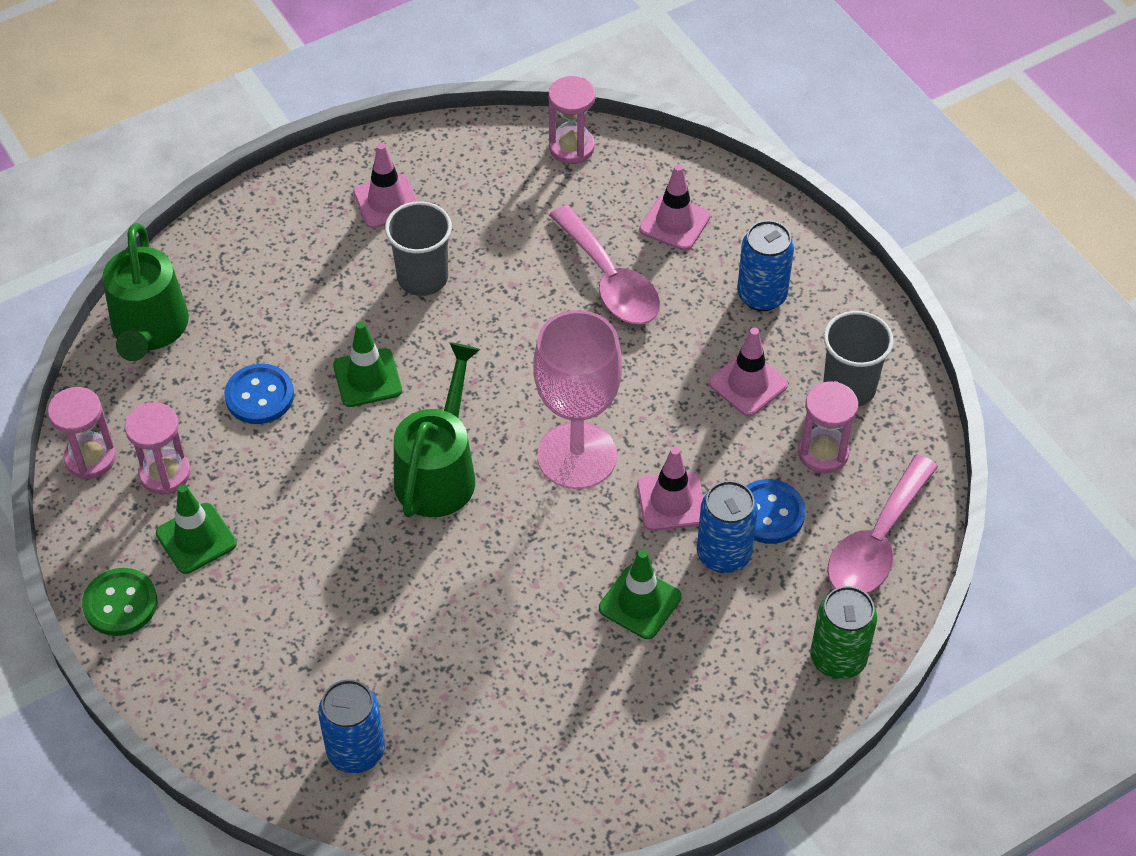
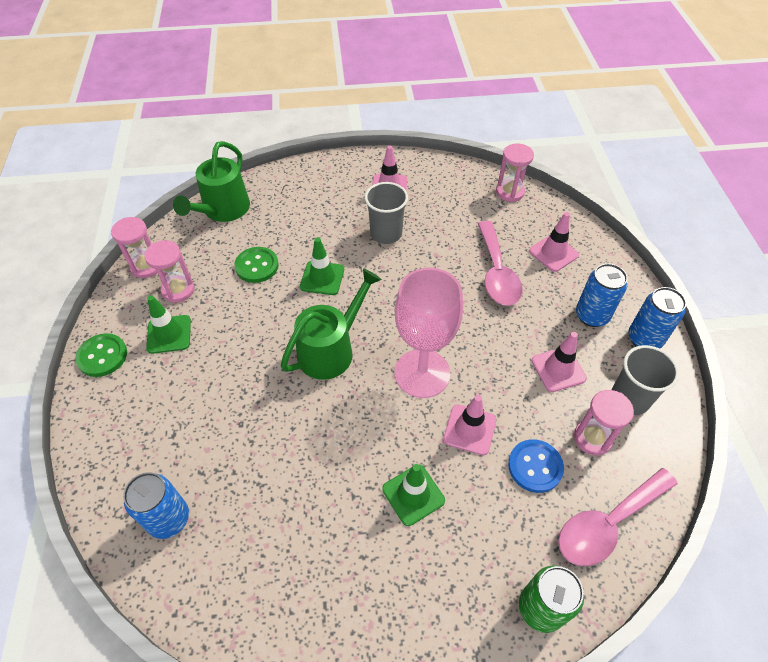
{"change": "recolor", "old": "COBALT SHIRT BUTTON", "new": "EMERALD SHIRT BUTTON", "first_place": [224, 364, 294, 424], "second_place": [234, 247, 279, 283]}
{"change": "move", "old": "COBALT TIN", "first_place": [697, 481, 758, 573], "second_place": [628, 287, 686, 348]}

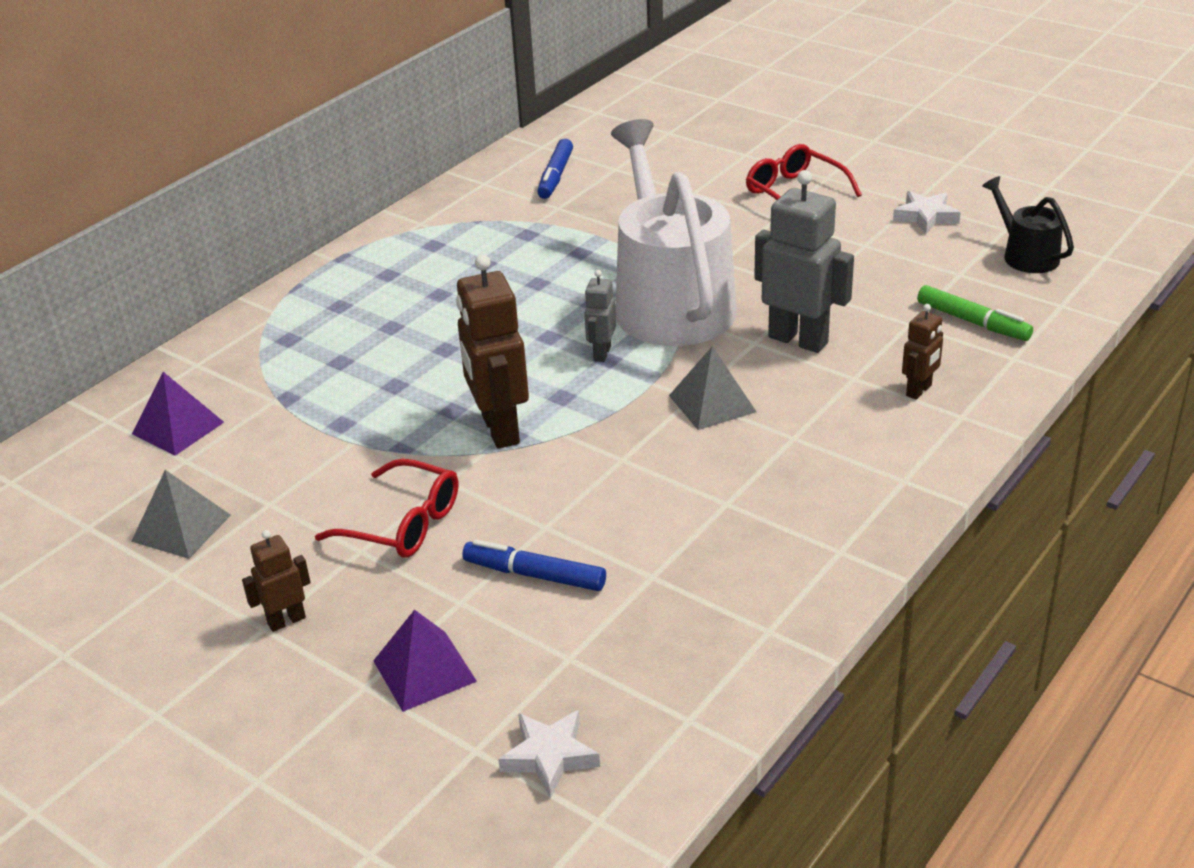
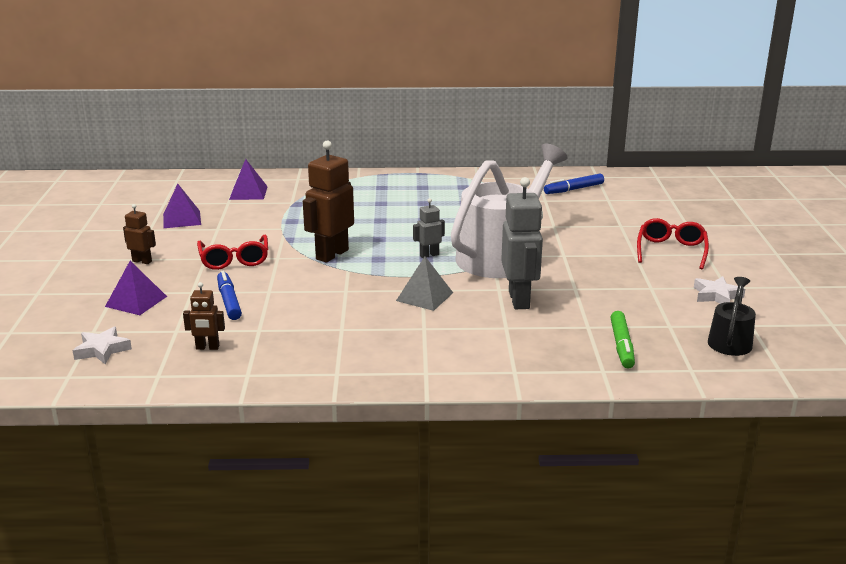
{"change": "move", "old": "RUSSET TOY ROBOT", "first_place": [902, 304, 943, 400], "second_place": [183, 282, 225, 350]}
{"change": "recolor", "old": "ASH-GREY SOLID PYRAMID", "new": "PURPLE SOLID PYRAMID", "first_place": [131, 470, 231, 559], "second_place": [163, 184, 201, 228]}

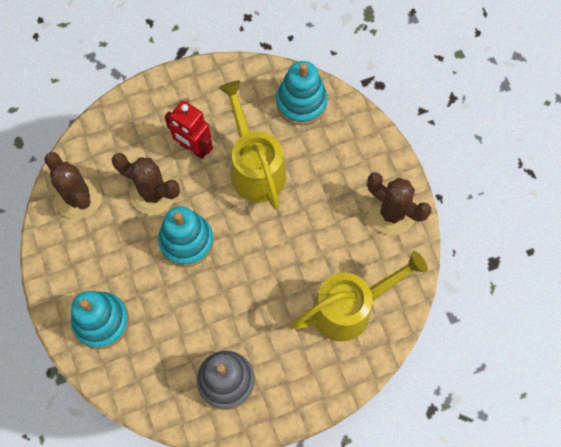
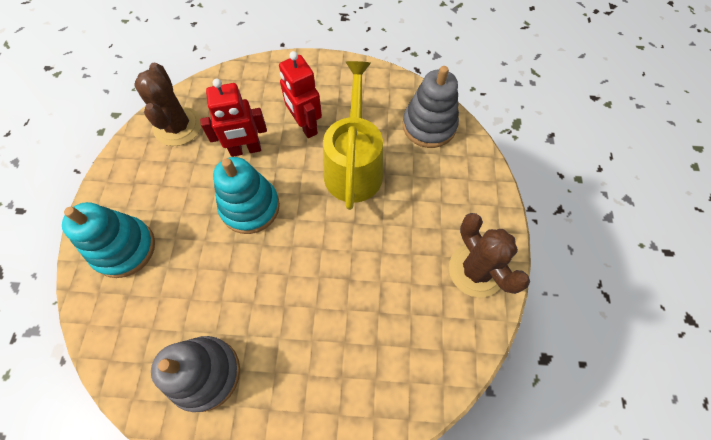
{"change": "recolor", "old": "TURQUOISE RING STACKER", "new": "ASH-GREY RING STACKER", "first_place": [276, 61, 328, 125], "second_place": [403, 66, 459, 148]}
{"change": "replace", "old": "RUSSET SAGUARO CACTUS", "new": "RED TOY ROBOT", "first_place": [112, 153, 180, 215], "second_place": [200, 79, 267, 157]}
{"change": "delete", "old": "BRIGHT YELLOW SPRINKLING CAN", "first_place": [292, 251, 428, 341]}

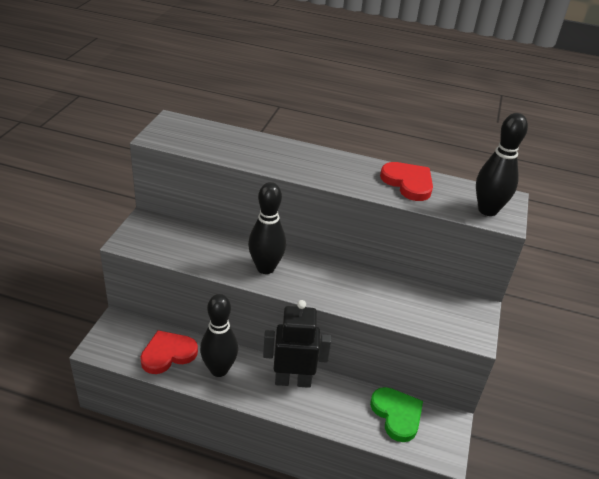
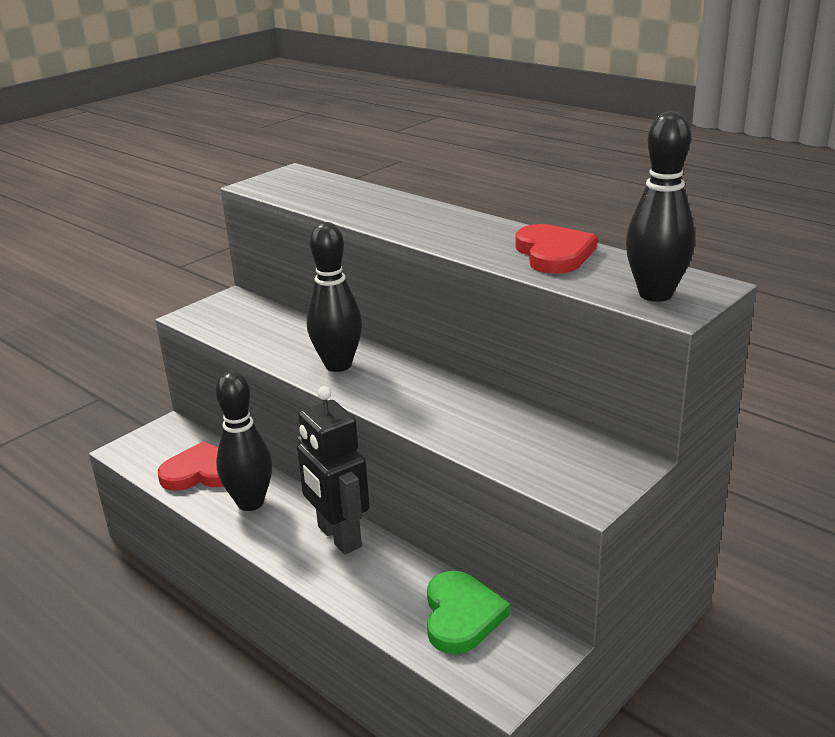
{"change": "rotate", "old": "BLACK TOY ROBOT", "first_place": [263, 300, 331, 388], "second_place": [297, 386, 370, 555], "degrees": -150}

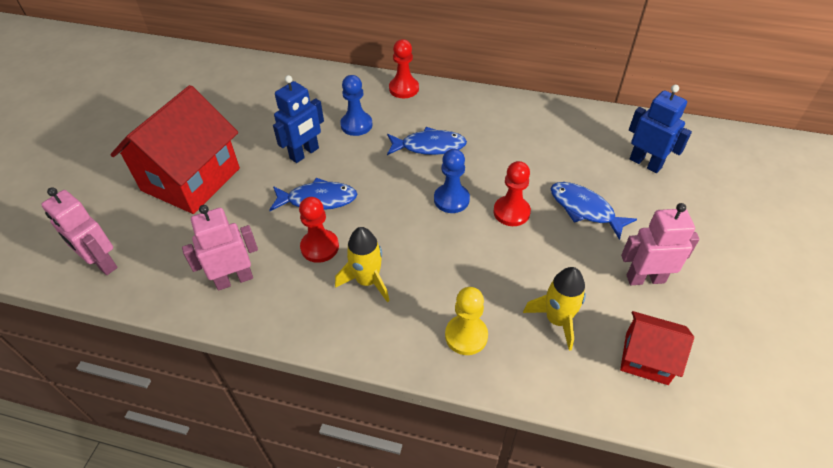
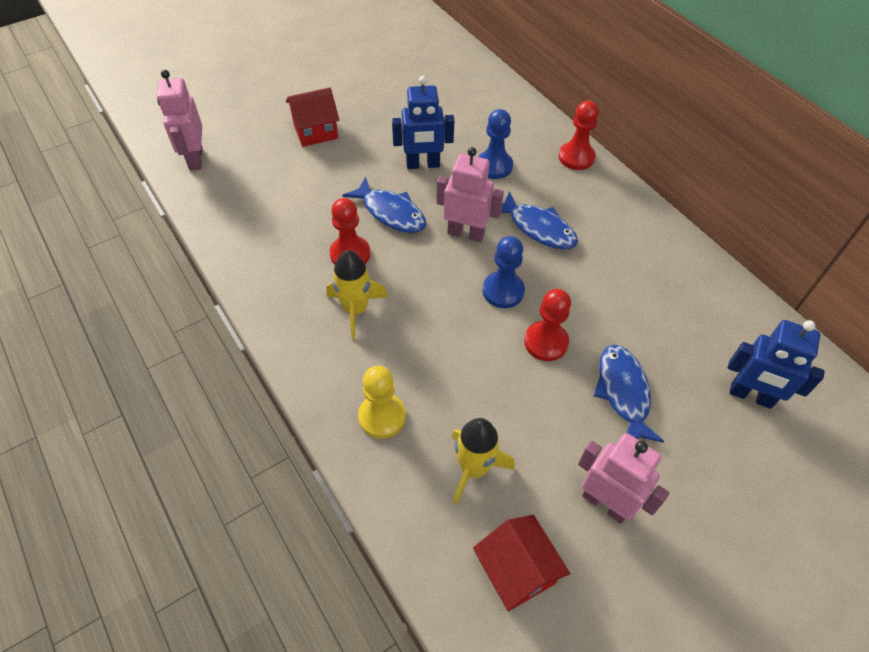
{"change": "resize", "old": "RED HOUSE", "first_place": [111, 85, 240, 214], "second_place": [286, 87, 339, 147], "factor": 0.52}
{"change": "rotate", "old": "COBALT TOY ROBOT", "first_place": [629, 85, 692, 173], "second_place": [728, 320, 825, 409], "degrees": 120}
{"change": "move", "old": "PINK TOY ROBOT", "first_place": [182, 205, 258, 291], "second_place": [436, 147, 504, 242]}

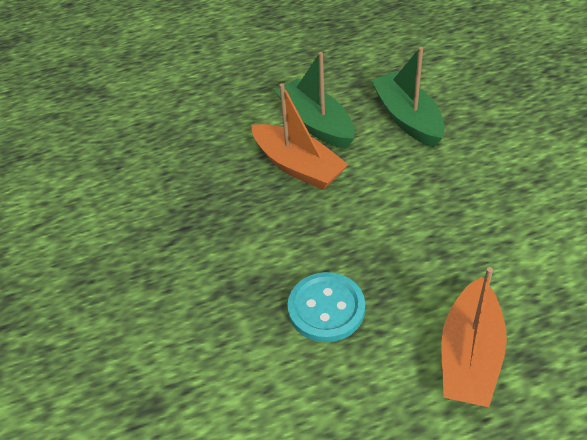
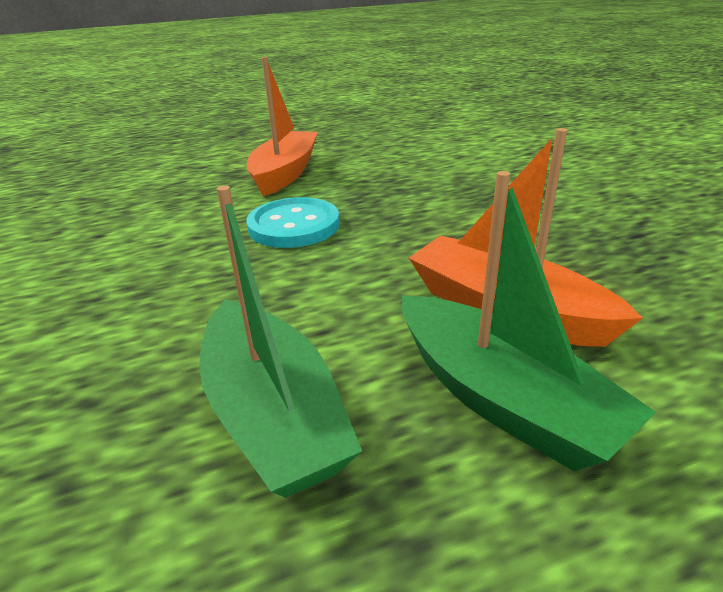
{"change": "move", "old": "TURQUOISE SHIRT BUTTON", "first_place": [288, 272, 365, 342], "second_place": [246, 197, 340, 248]}

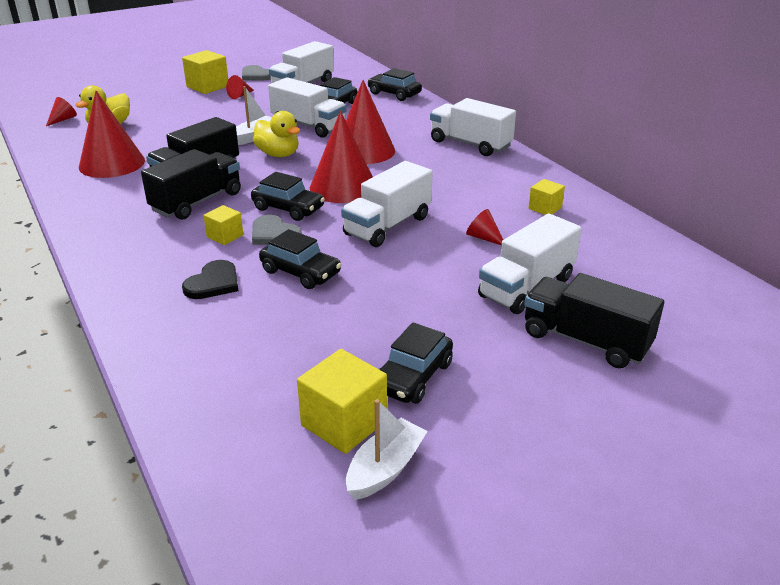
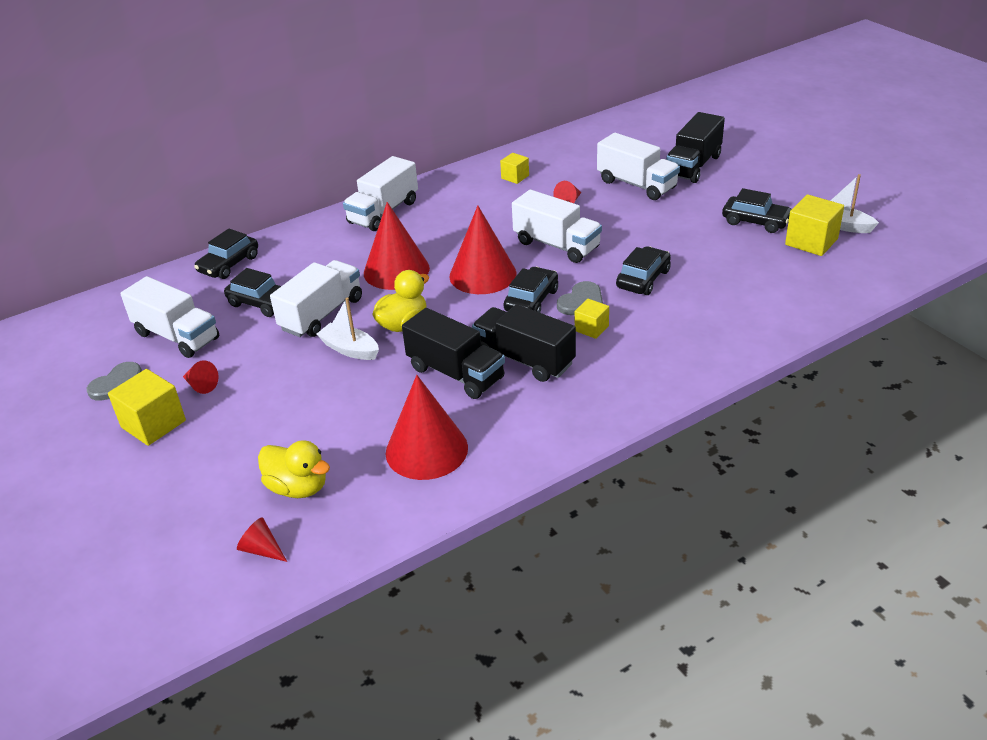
{"change": "delete", "old": "BLACK HEART", "first_place": [182, 260, 238, 299]}

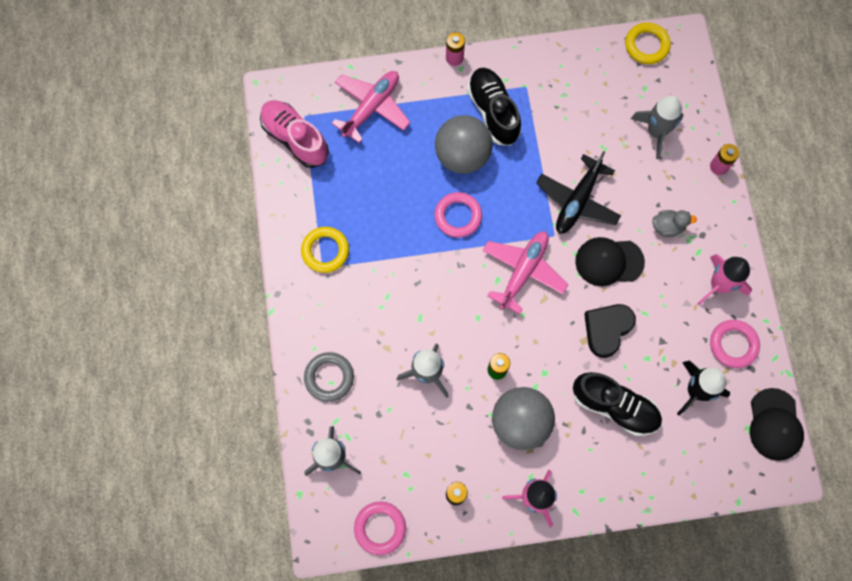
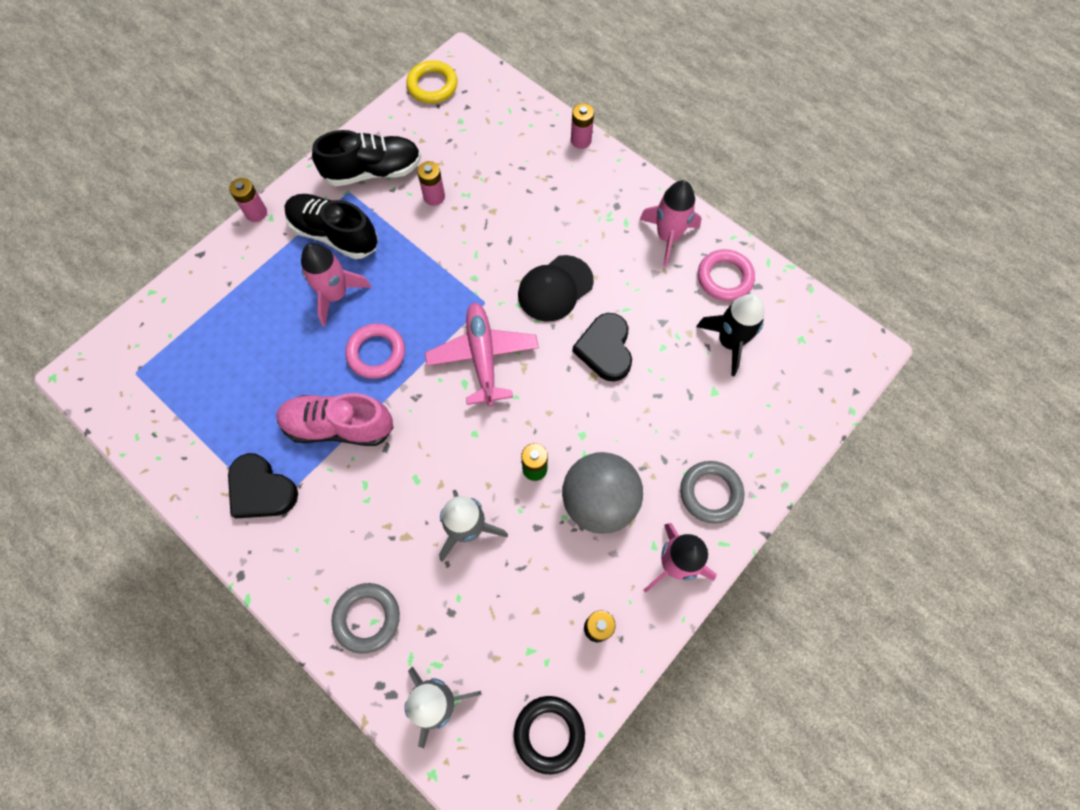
{"change": "delete", "old": "PINK AEROPLANE", "first_place": [332, 71, 410, 143]}
{"change": "delete", "old": "ASH-GREY SPACESHIP", "first_place": [631, 96, 684, 159]}
{"change": "move", "old": "PINK SHOE", "first_place": [260, 100, 329, 168], "second_place": [276, 393, 394, 446]}
{"change": "replace", "old": "ASH-GREY SPHERE", "new": "PINK SPACESHIP", "first_place": [435, 115, 493, 174], "second_place": [301, 243, 371, 326]}
{"change": "delete", "old": "BLACK AEROPLANE", "first_place": [536, 151, 621, 234]}
{"change": "delete", "old": "ASH-GREY TOY DUCK", "first_place": [652, 210, 697, 237]}
{"change": "replace", "old": "BRIGHT YELLOW RING", "new": "BLACK HEART", "first_place": [301, 227, 349, 273], "second_place": [228, 453, 298, 518]}
{"change": "move", "old": "BLACK SHOE", "first_place": [573, 372, 662, 436], "second_place": [312, 130, 421, 186]}
{"change": "delete", "old": "BLACK CAP", "first_place": [750, 388, 804, 461]}
{"change": "recolor", "old": "PINK RING", "new": "BLACK RING", "first_place": [354, 502, 406, 555], "second_place": [514, 696, 585, 774]}
{"change": "insert", "new": "PINK POWER CELL", "second_place": [417, 161, 445, 206]}
{"change": "insert", "new": "ASH-GREY RING", "second_place": [680, 461, 744, 524]}

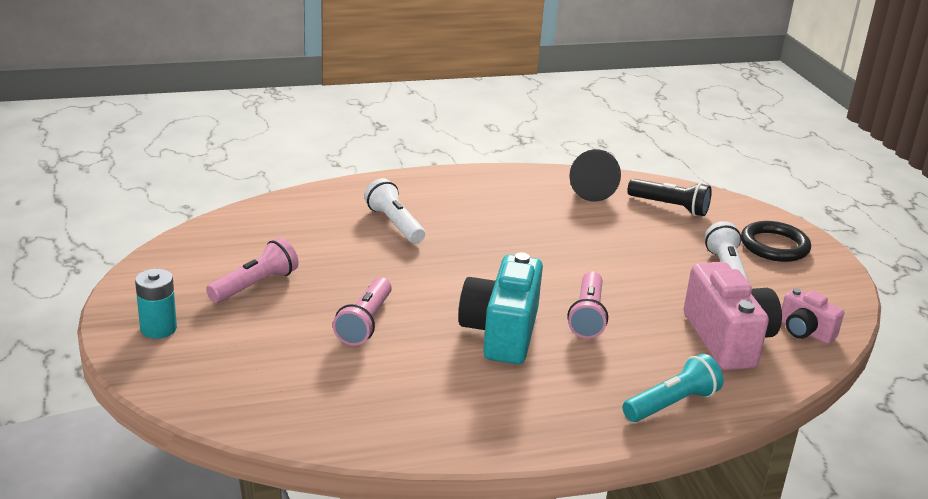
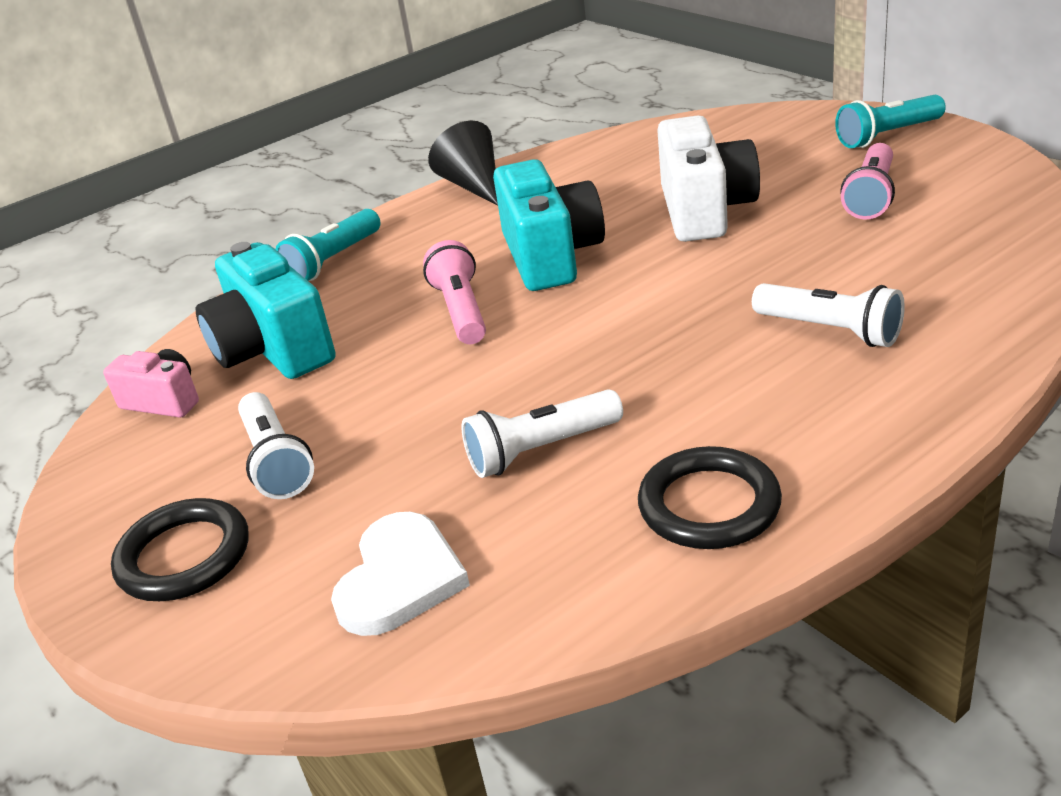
{"change": "move", "old": "BLACK SOLID CONE", "first_place": [569, 149, 621, 202], "second_place": [428, 121, 498, 206]}
{"change": "replace", "old": "BLACK TORCH", "new": "WHITE HEART", "first_place": [627, 179, 712, 216], "second_place": [331, 512, 470, 636]}
{"change": "recolor", "old": "PINK COMPACT CAMERA", "new": "TURQUOISE COMPACT CAMERA", "first_place": [684, 262, 782, 370], "second_place": [196, 242, 335, 379]}
{"change": "replace", "old": "TURQUOISE POWER CELL", "new": "TURQUOISE TORCH", "first_place": [135, 269, 177, 339], "second_place": [835, 95, 946, 148]}
{"change": "replace", "old": "PINK TORCH", "new": "WHITE COMPACT CAMERA", "first_place": [333, 277, 392, 346], "second_place": [657, 115, 760, 242]}
{"change": "insert", "new": "WHITE TORCH", "second_place": [461, 389, 623, 478]}
{"change": "insert", "new": "BLACK RING", "second_place": [638, 446, 782, 549]}

